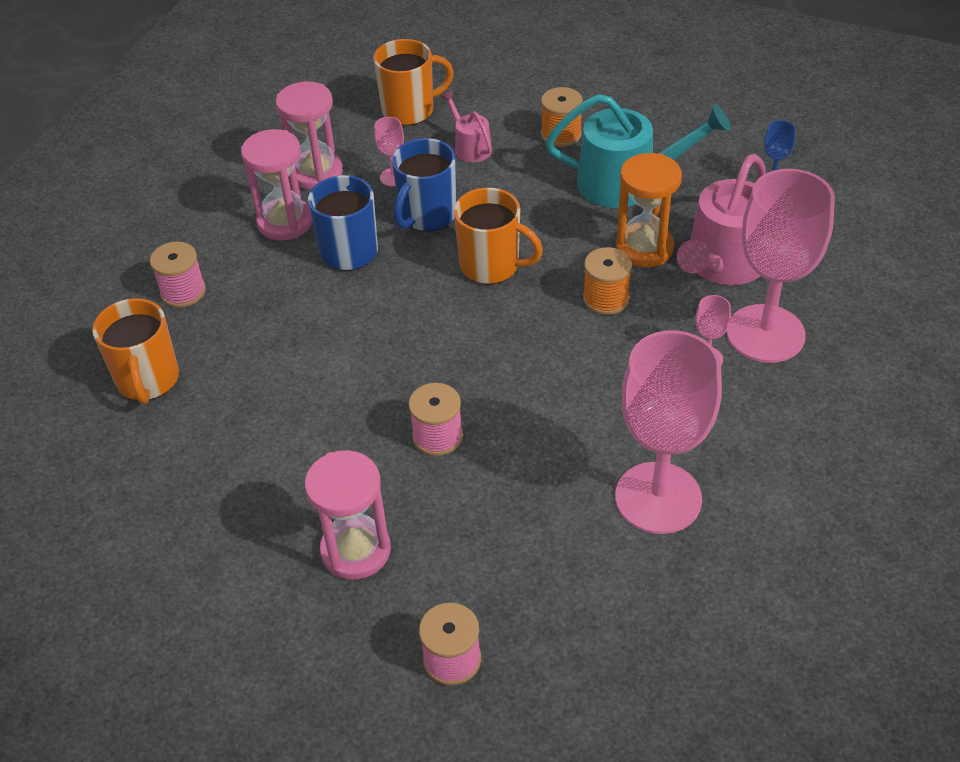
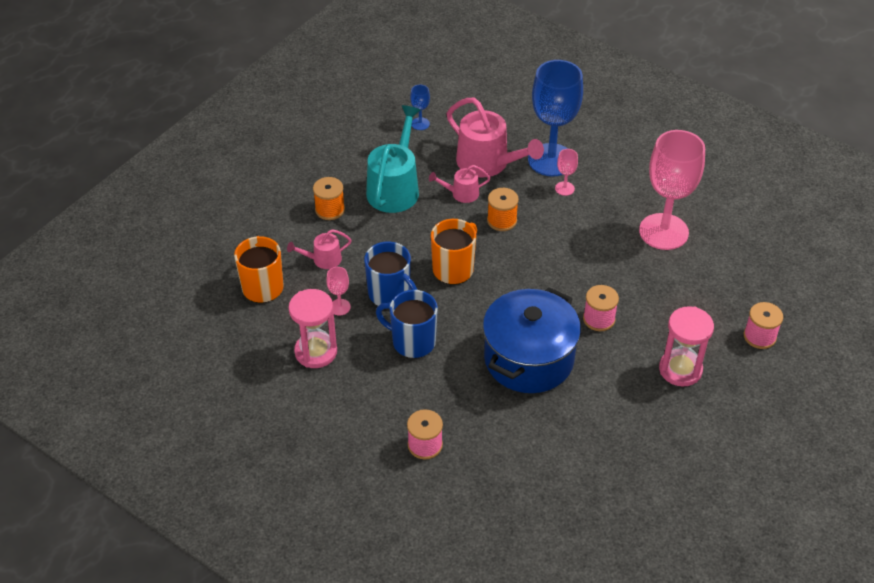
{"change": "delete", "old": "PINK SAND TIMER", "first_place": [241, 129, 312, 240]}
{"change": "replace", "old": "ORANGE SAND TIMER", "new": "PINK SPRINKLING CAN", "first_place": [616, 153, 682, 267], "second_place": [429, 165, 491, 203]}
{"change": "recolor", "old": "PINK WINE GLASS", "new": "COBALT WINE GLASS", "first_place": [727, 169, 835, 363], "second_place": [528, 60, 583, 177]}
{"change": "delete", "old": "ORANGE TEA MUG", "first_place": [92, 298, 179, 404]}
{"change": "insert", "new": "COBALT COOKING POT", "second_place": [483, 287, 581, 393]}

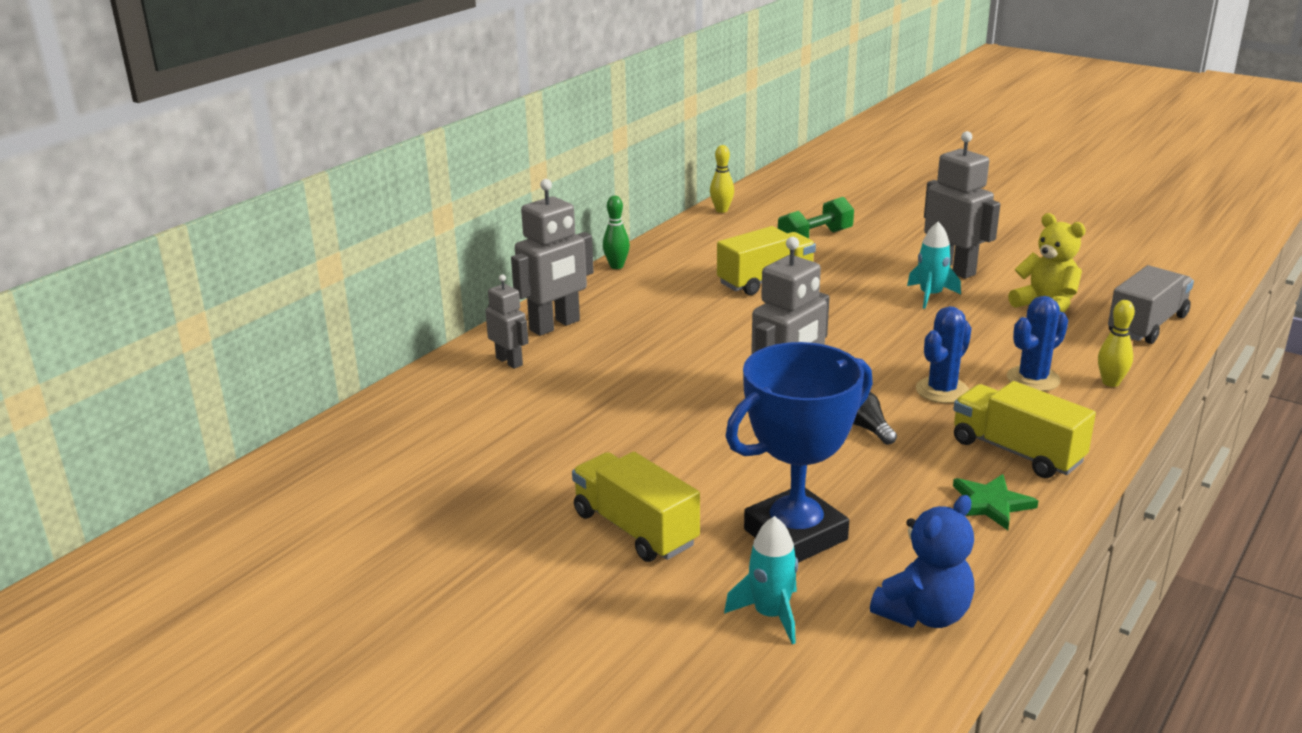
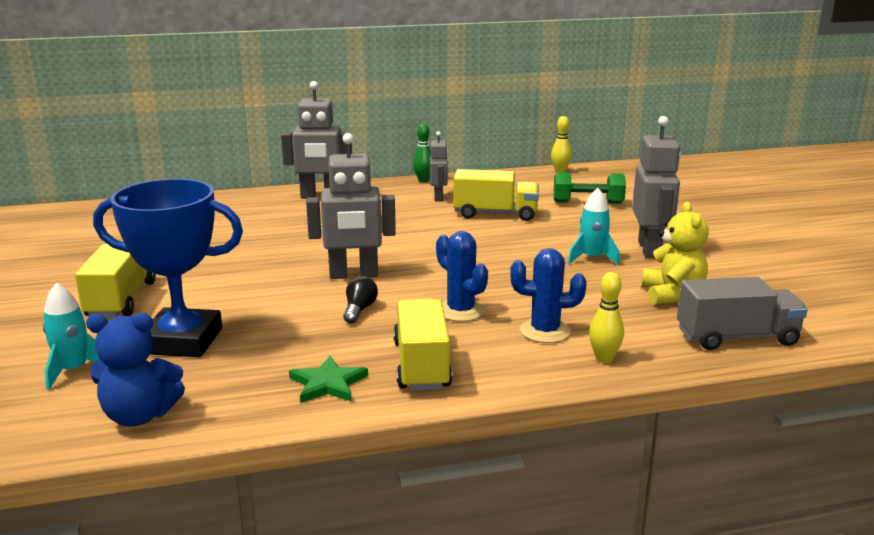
{"change": "move", "old": "ASH-GREY TOY ROBOT", "first_place": [485, 274, 529, 369], "second_place": [430, 131, 448, 201]}
{"change": "rotate", "old": "COBALT SAGUARO CACTUS", "first_place": [916, 306, 972, 403], "second_place": [436, 231, 488, 322], "degrees": 60}

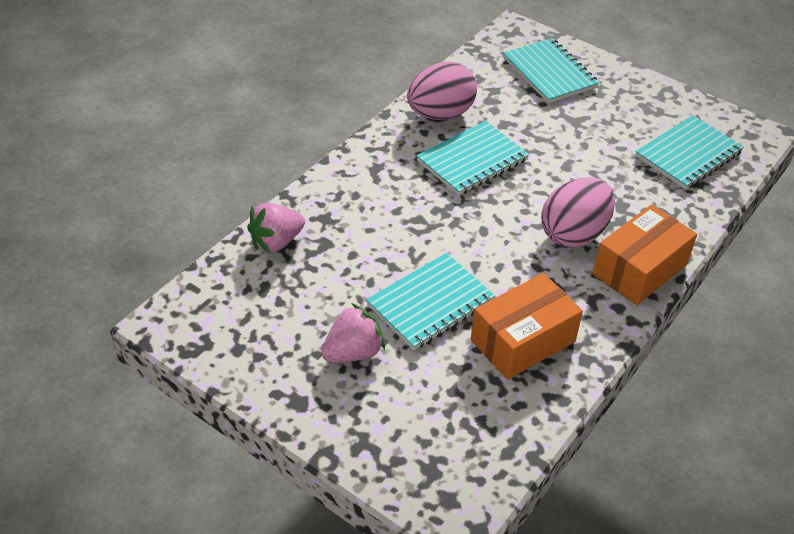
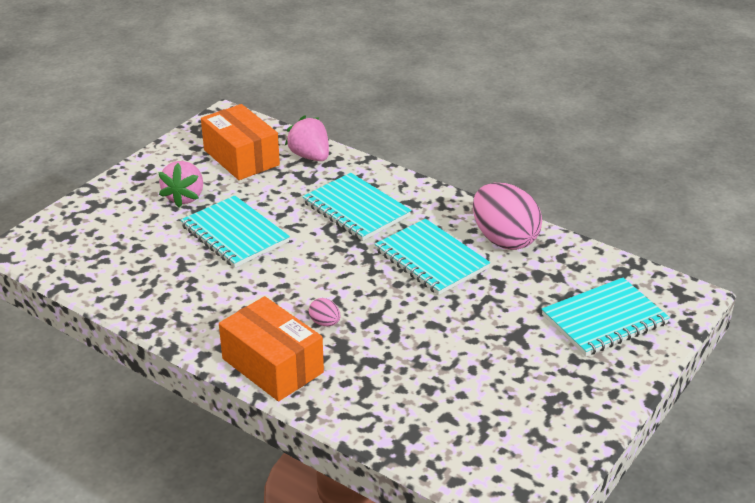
{"change": "move", "old": "TURQUOISE NOTEPAD", "first_place": [635, 115, 744, 190], "second_place": [302, 173, 412, 241]}
{"change": "resize", "old": "PINK EGG SHAPE", "first_place": [541, 177, 615, 247], "second_place": [309, 298, 340, 326], "factor": 0.41}
{"change": "move", "old": "ORANGE BOX", "first_place": [471, 273, 583, 380], "second_place": [201, 104, 280, 180]}
{"change": "rotate", "old": "PINK BERRY", "first_place": [321, 303, 385, 363], "second_place": [158, 161, 203, 208], "degrees": 45}

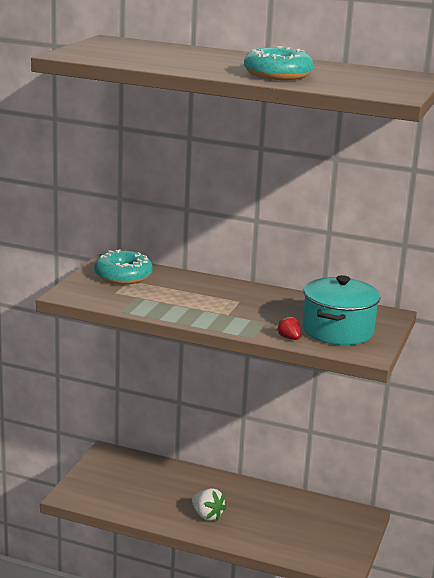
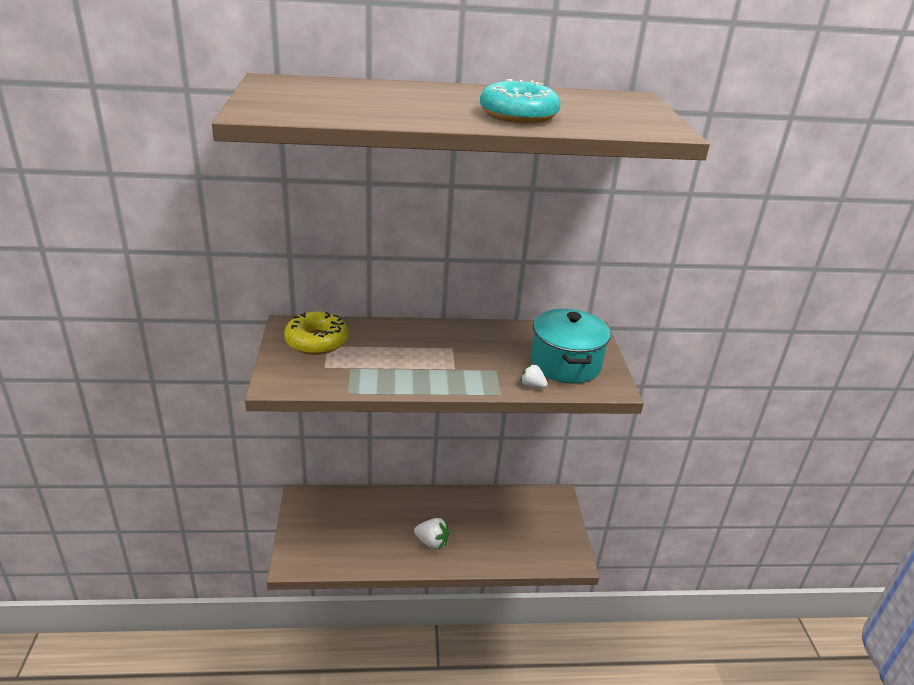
{"change": "recolor", "old": "TURQUOISE DOUGHNUT", "new": "BRIGHT YELLOW DOUGHNUT", "first_place": [94, 249, 153, 284], "second_place": [284, 311, 349, 355]}
{"change": "recolor", "old": "RED BERRY", "new": "WHITE BERRY", "first_place": [276, 315, 301, 340], "second_place": [520, 364, 548, 388]}

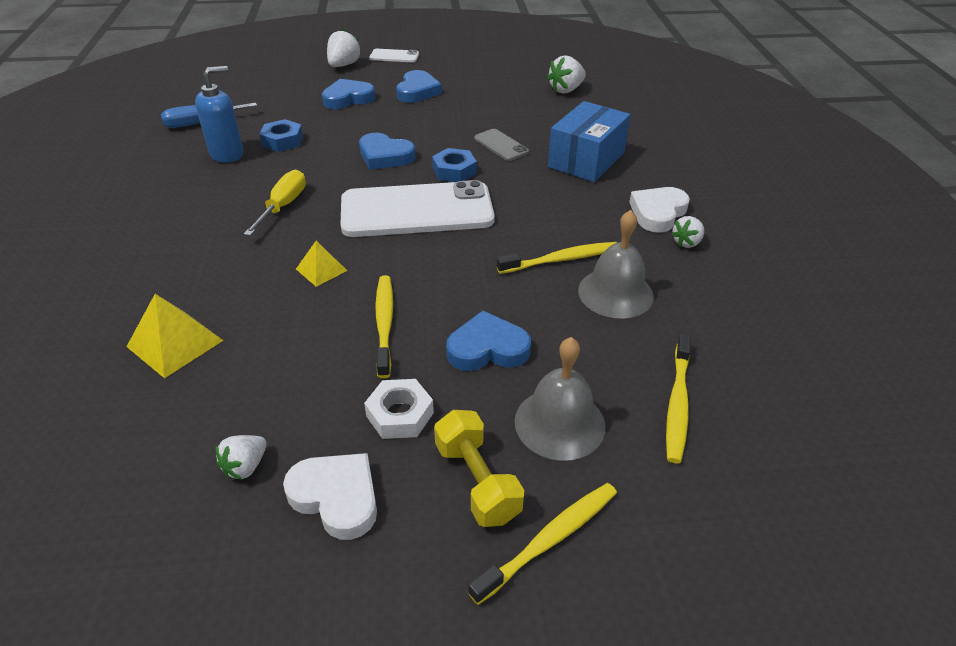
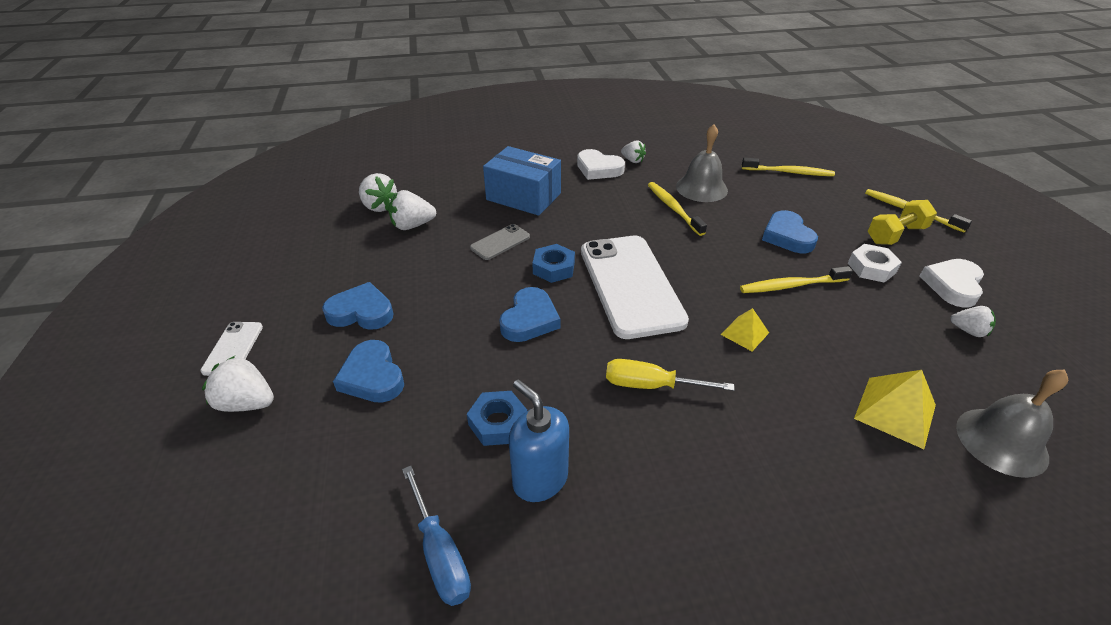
{"change": "move", "old": "ASH-GREY HAND BELL", "first_place": [515, 337, 606, 461], "second_place": [956, 370, 1068, 478]}
{"change": "insert", "new": "WHITE BERRY", "second_place": [388, 190, 436, 230]}

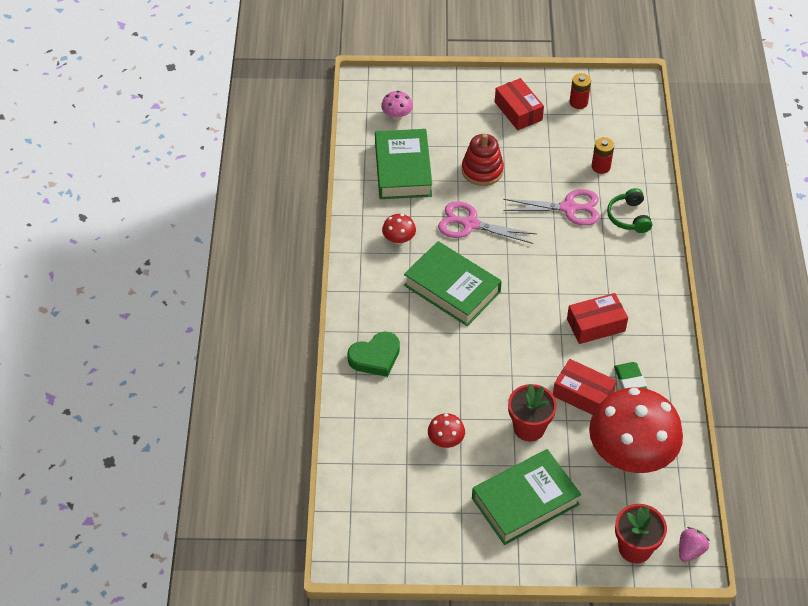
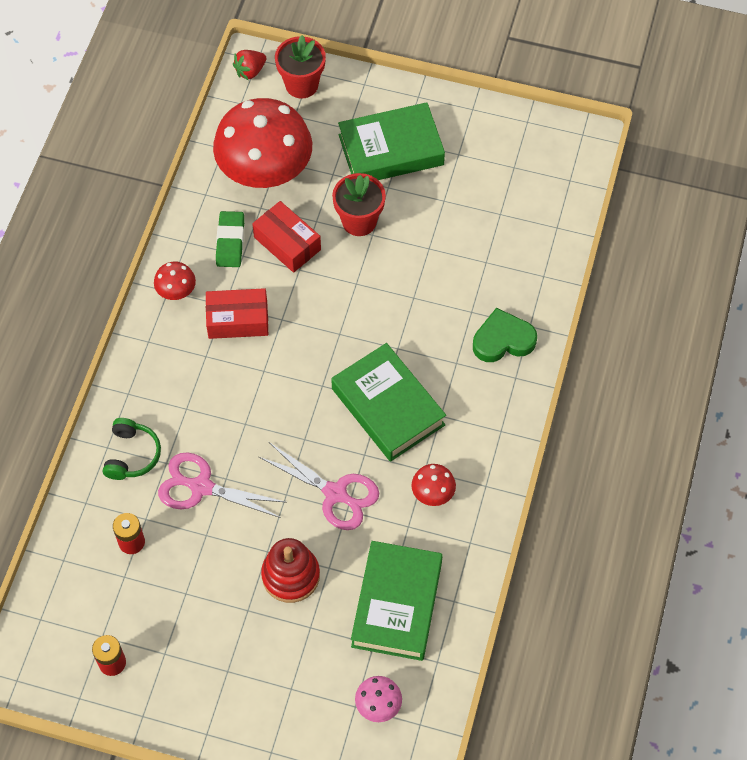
{"change": "delete", "old": "RED BOX", "first_place": [495, 78, 544, 130]}
{"change": "move", "old": "RED MUSHROOM", "first_place": [428, 413, 465, 448], "second_place": [154, 262, 196, 300]}
{"change": "recolor", "old": "PINK BERRY", "new": "RED BERRY", "first_place": [679, 527, 710, 562], "second_place": [233, 50, 266, 80]}

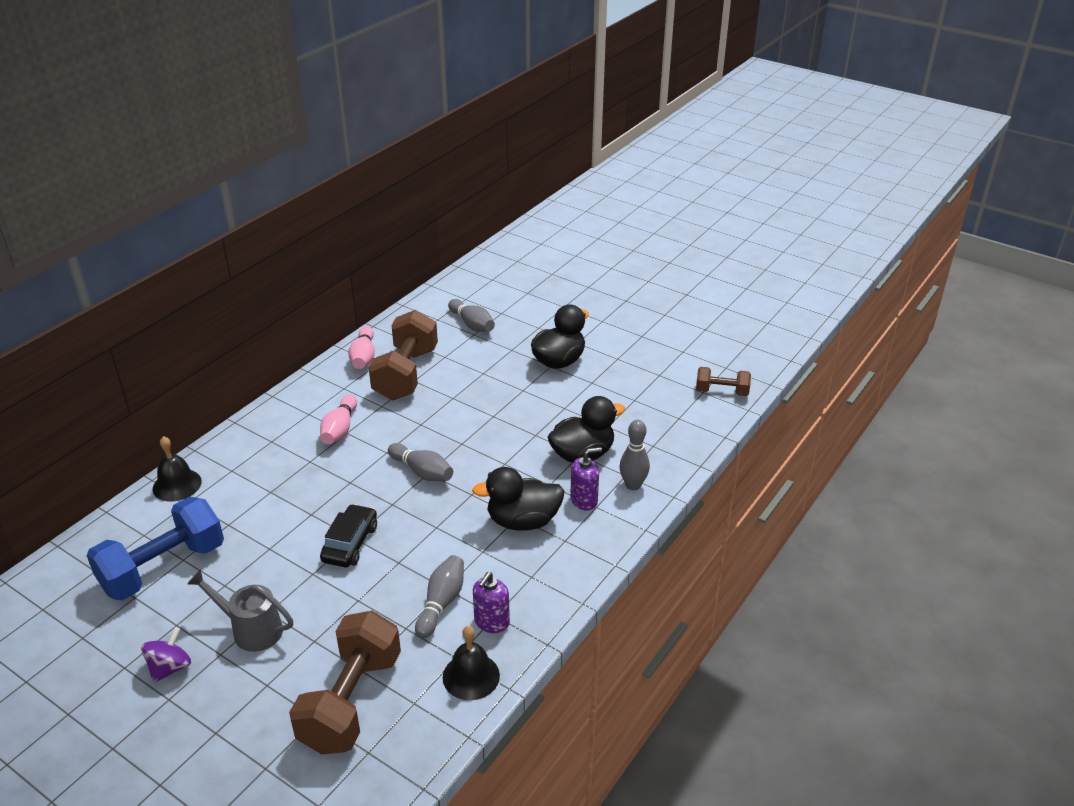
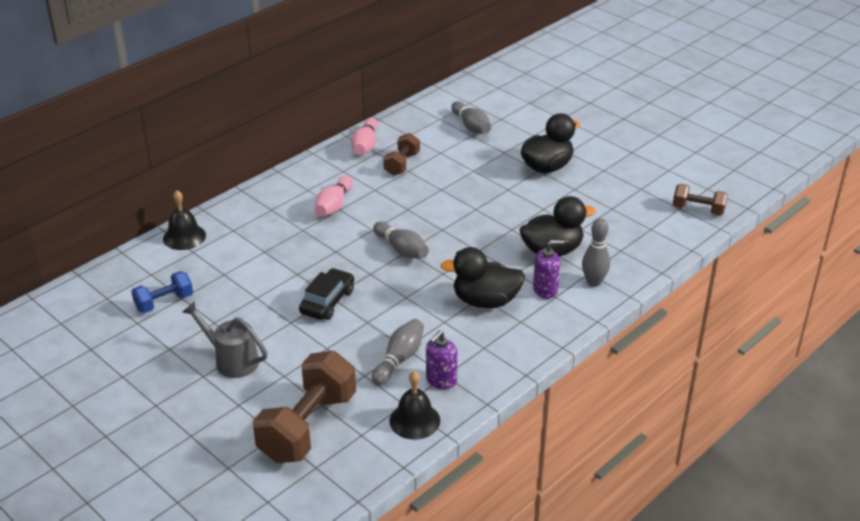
{"change": "resize", "old": "RUSSET FREE WEIGHT", "first_place": [369, 310, 438, 400], "second_place": [383, 133, 420, 176], "factor": 0.53}
{"change": "resize", "old": "COBALT FREE WEIGHT", "first_place": [86, 497, 224, 600], "second_place": [131, 271, 193, 313], "factor": 0.53}
{"change": "delete", "old": "PURPLE WHIRLIGIG", "first_place": [141, 627, 191, 683]}

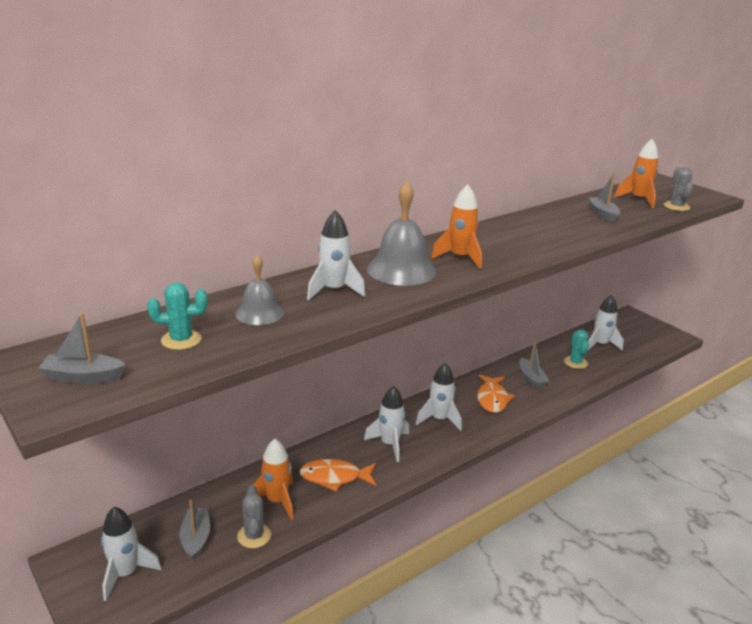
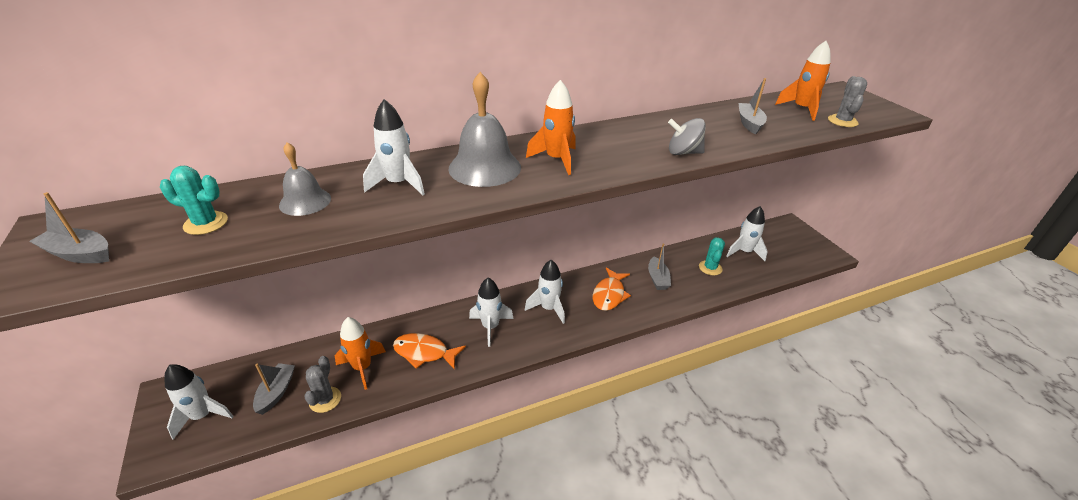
{"change": "insert", "new": "ASH-GREY WHIRLIGIG", "second_place": [668, 118, 705, 155]}

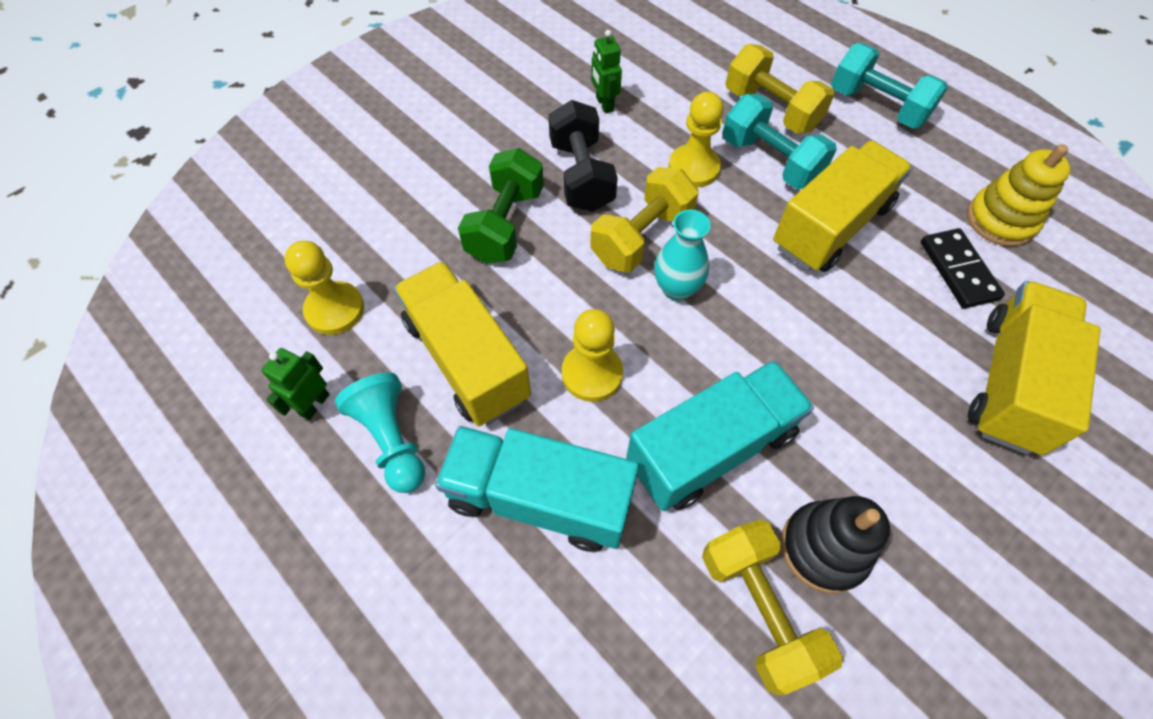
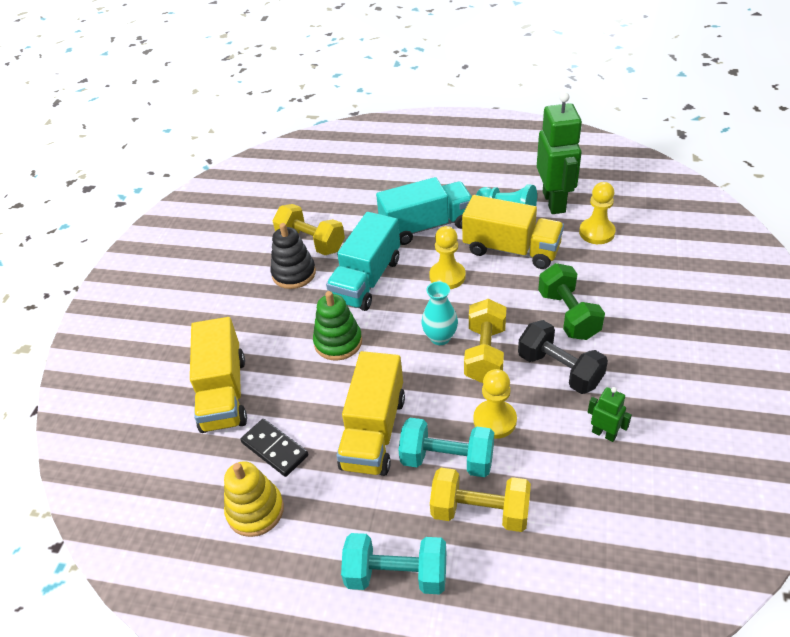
{"change": "resize", "old": "EMERALD TOY ROBOT", "first_place": [261, 348, 330, 420], "second_place": [537, 92, 582, 214], "factor": 2.16}
{"change": "insert", "new": "EMERALD RING STACKER", "second_place": [313, 291, 362, 361]}

